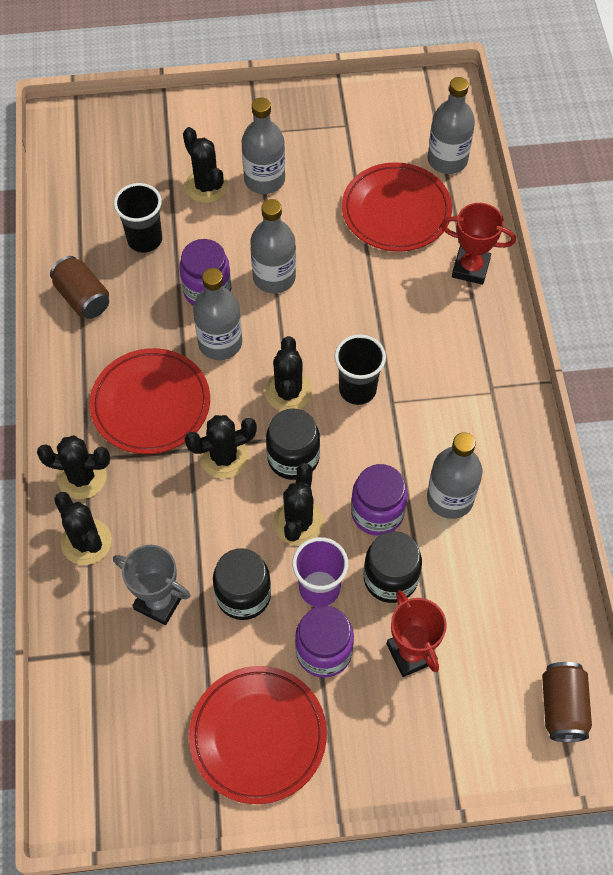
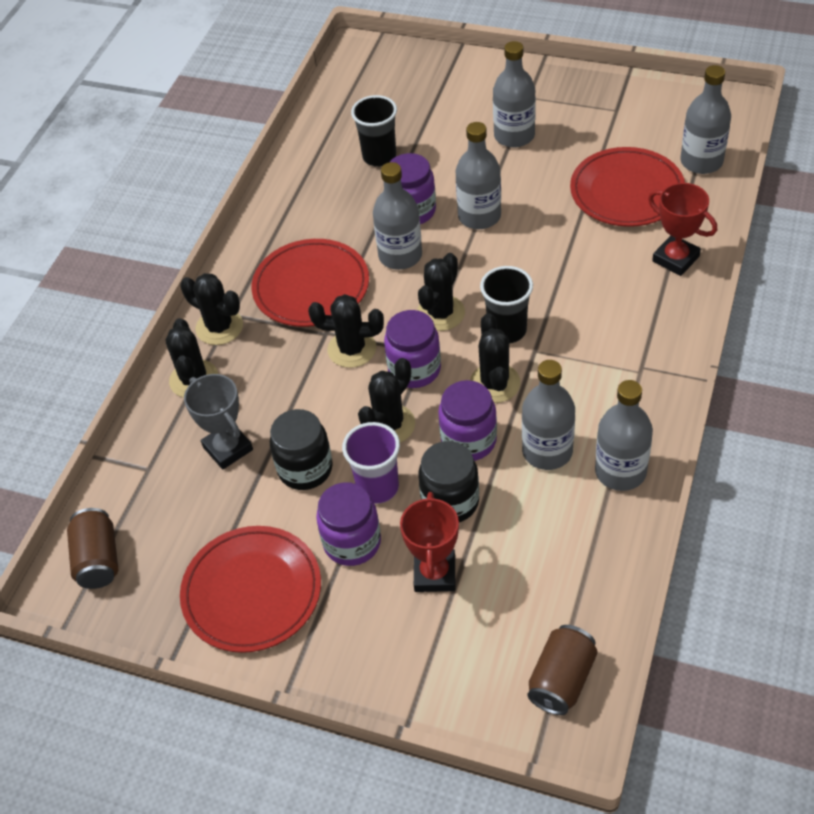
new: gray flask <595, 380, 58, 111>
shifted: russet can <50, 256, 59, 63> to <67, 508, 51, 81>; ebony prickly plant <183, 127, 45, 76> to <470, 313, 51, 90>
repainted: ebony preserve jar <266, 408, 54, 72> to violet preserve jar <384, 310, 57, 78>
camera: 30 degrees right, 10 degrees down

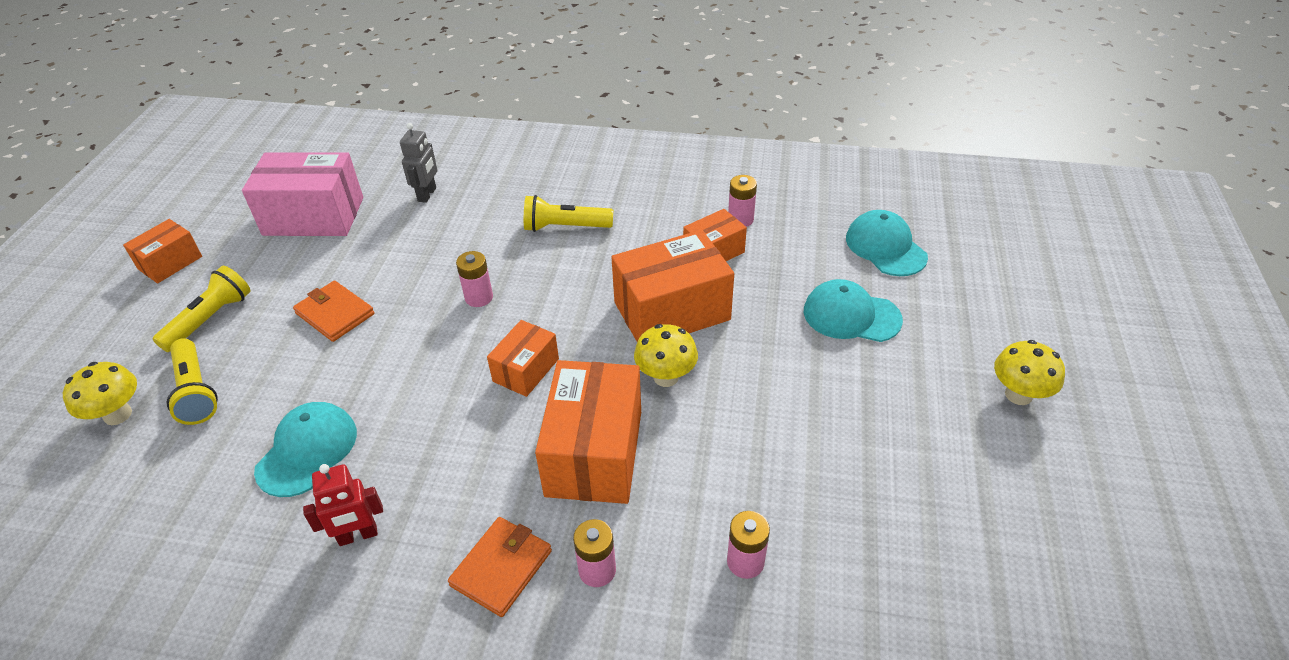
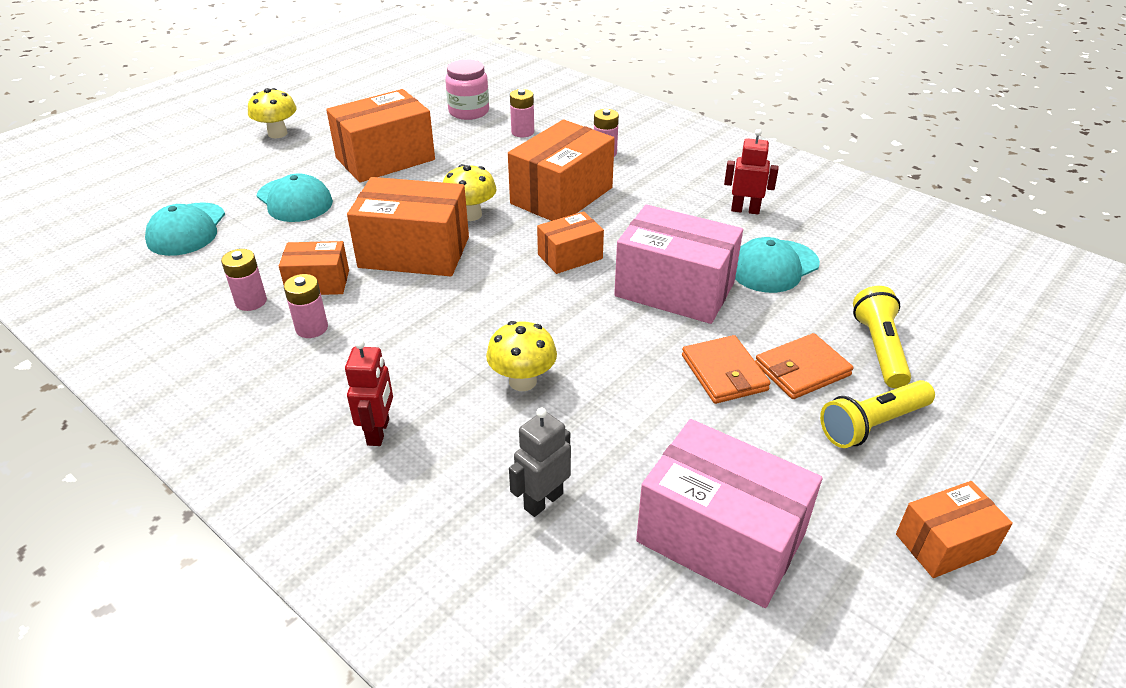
gone: golden pocket torch <524, 195, 89, 37>
new: orange parcel <326, 89, 109, 93>; red toy robot <345, 339, 48, 107>; rosy preserve jar <445, 59, 44, 61>; rosy parcel <614, 204, 129, 120>
shifted: rosy AA battery <456, 251, 37, 56> to <284, 274, 44, 64>; golden fungus <63, 362, 74, 63> to <486, 321, 71, 70>; orange card wallet <448, 517, 104, 100> to <755, 333, 99, 66>
camera: 150 degrees left, 5 degrees down

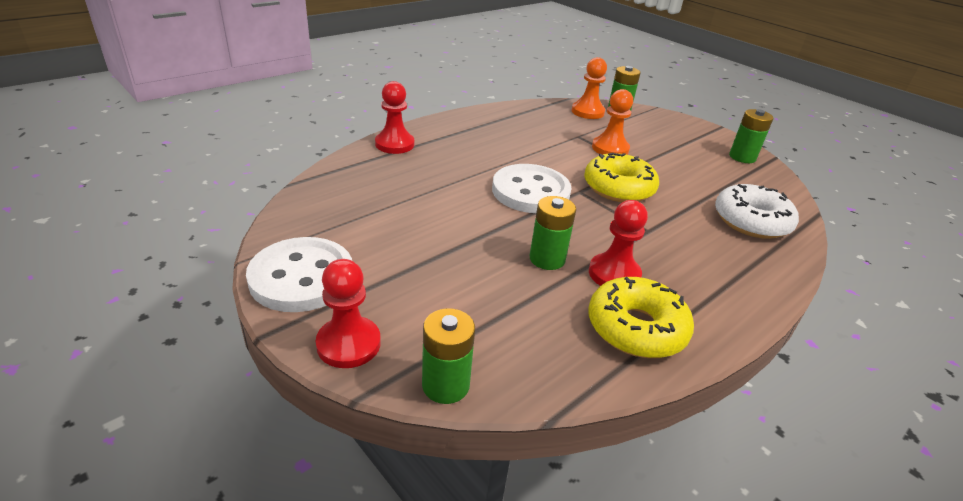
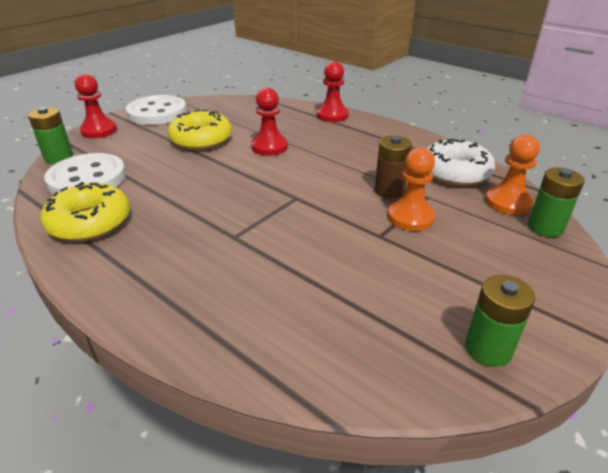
gone: green AA battery <529, 196, 47, 74>
new: russet AA battery <375, 136, 37, 62>
shifted: white shirt button <492, 164, 80, 49> to <44, 153, 82, 42>; golden doughnut <584, 153, 75, 49> to <168, 110, 64, 40>; red chess pawn <589, 200, 59, 86> to <251, 87, 37, 69>; white doughnut <715, 184, 84, 55> to <427, 139, 68, 47>
camera: 85 degrees right, 0 degrees up

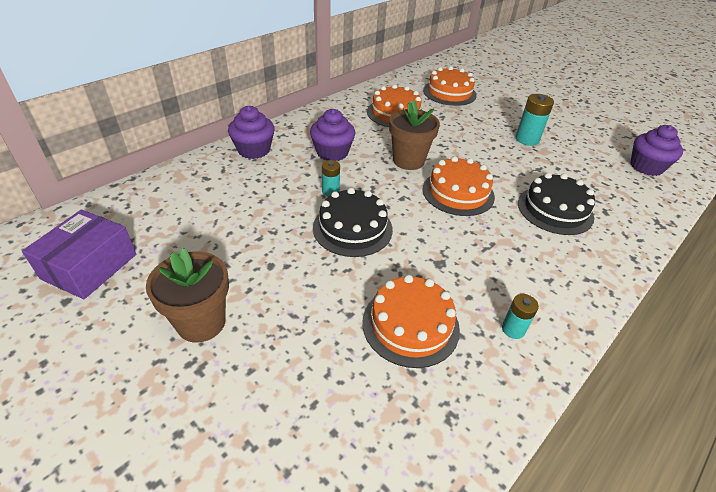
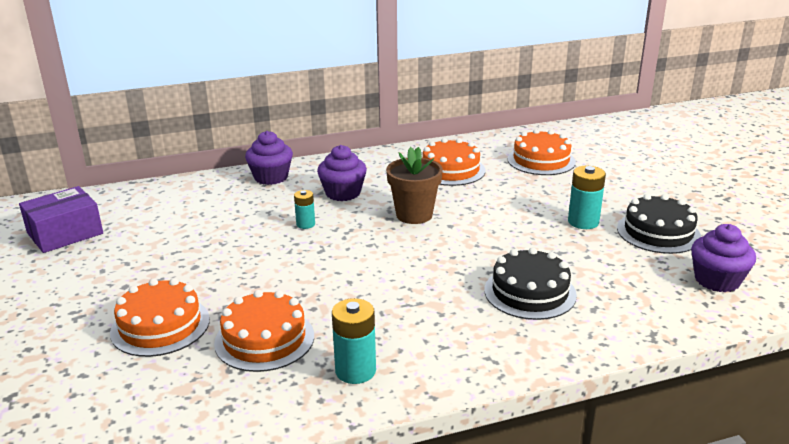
gone: russet plant pot <146, 247, 83, 96>
shifted: orange gateau <422, 156, 73, 60> to <110, 278, 100, 79>; ebony gateau <313, 188, 80, 69> to <617, 194, 84, 60>
scaled: turquoise AA battery <502, 294, 37, 45> = <332, 298, 44, 86> x1.62
camera: 30 degrees right, 15 degrees down

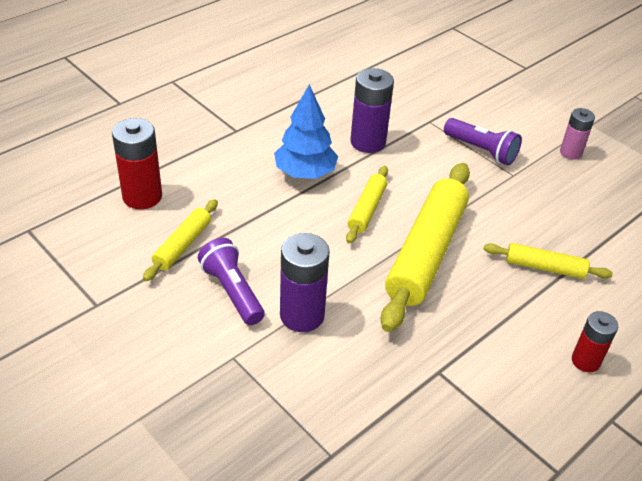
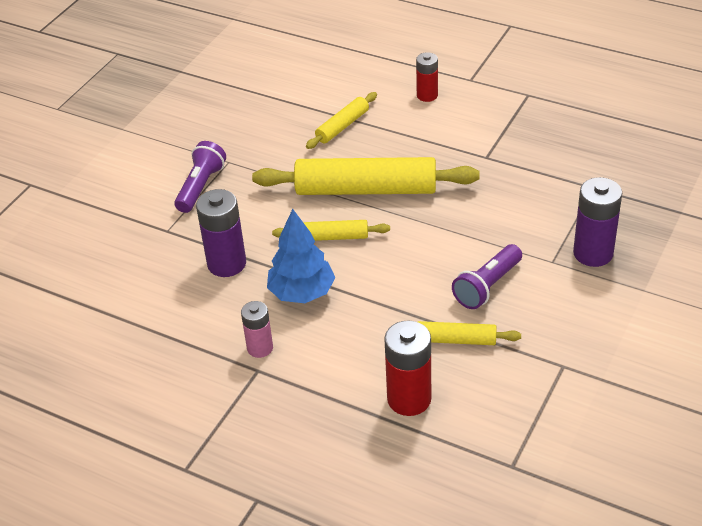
shifted: rosy AA battery <560, 108, 35, 52> to <241, 301, 32, 57>; violet AA battery <280, 233, 50, 99> to <573, 177, 49, 90>
rotated: golden dough roller <484, 243, 129, 36> = <306, 92, 71, 57> 45 degrees clockwise
camera: 105 degrees left, 0 degrees up

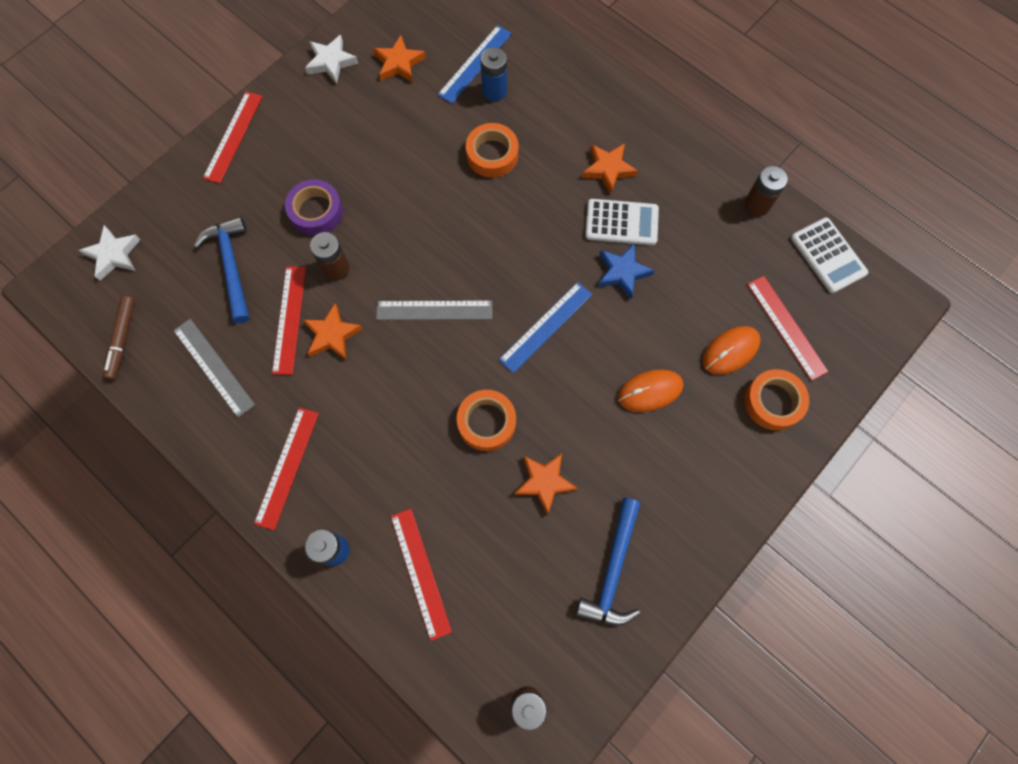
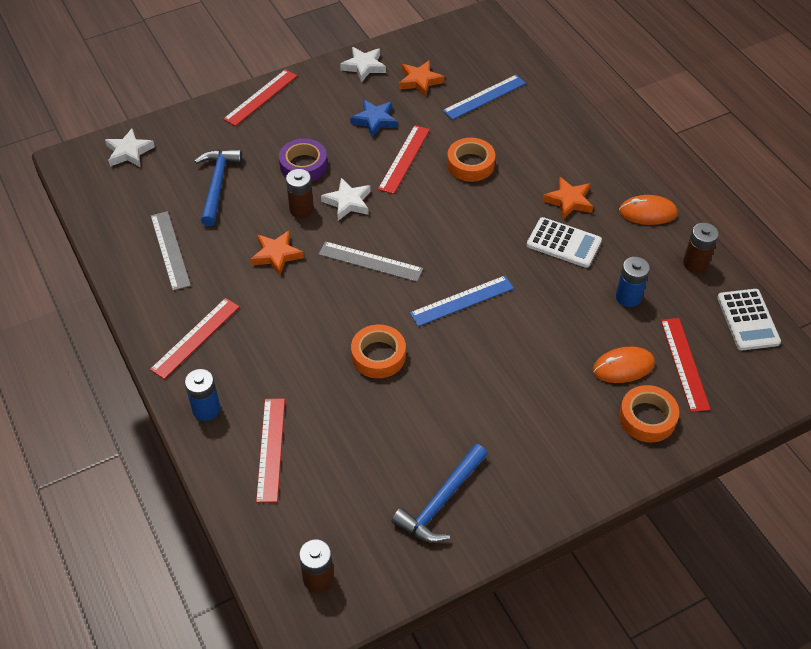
gone: russet marker <103, 296, 32, 84>; orange star shape <515, 453, 63, 62>
new: white star shape <321, 178, 50, 43>
shifted: royal blue star shape <598, 243, 57, 56> to <350, 99, 48, 38>; red measuring stick <272, 266, 34, 109> to <378, 125, 52, 69>; royal blue AA battery <480, 47, 27, 54> to <616, 257, 34, 50>; orange PC mouse <618, 369, 65, 43> to <619, 195, 58, 30>
camera: 20 degrees right, 20 degrees down

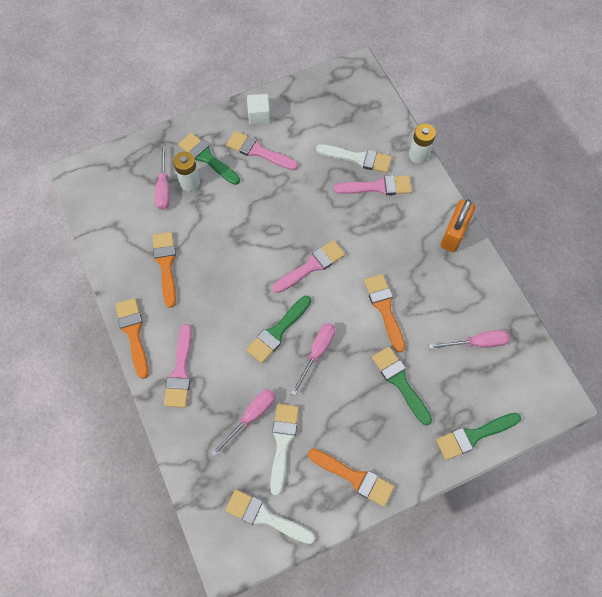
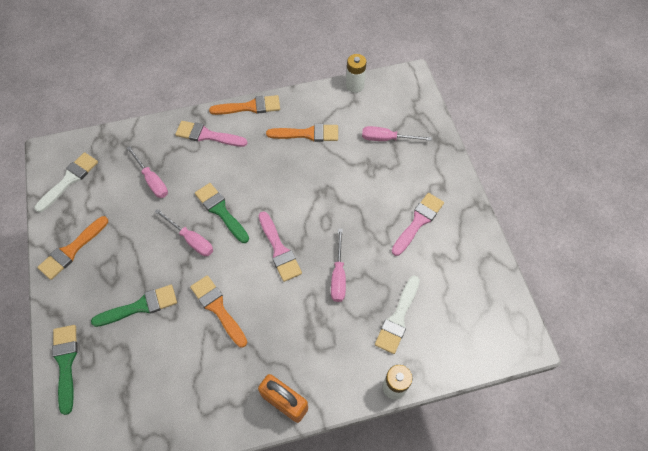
gone: green paint brush <178, 133, 62, 52>; white cube <247, 94, 23, 31>; white paint brush <270, 404, 29, 92>; rosy paint brush <334, 175, 78, 20>
shifted: rosy hand screwdriver <429, 330, 81, 19> to <331, 229, 15, 73>; white AA battery <173, 152, 27, 39> to <346, 54, 21, 39>
rotated: orange paint brush <364, 274, 41, 79> = <190, 275, 57, 73> 120 degrees counterclockwise
camera: 100 degrees right, 5 degrees down

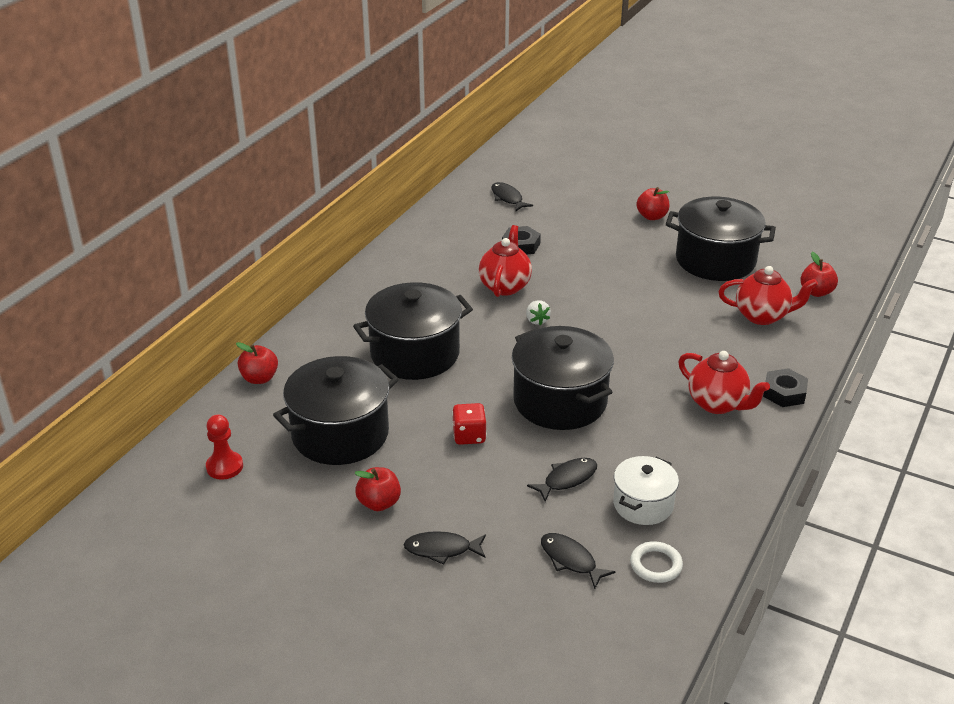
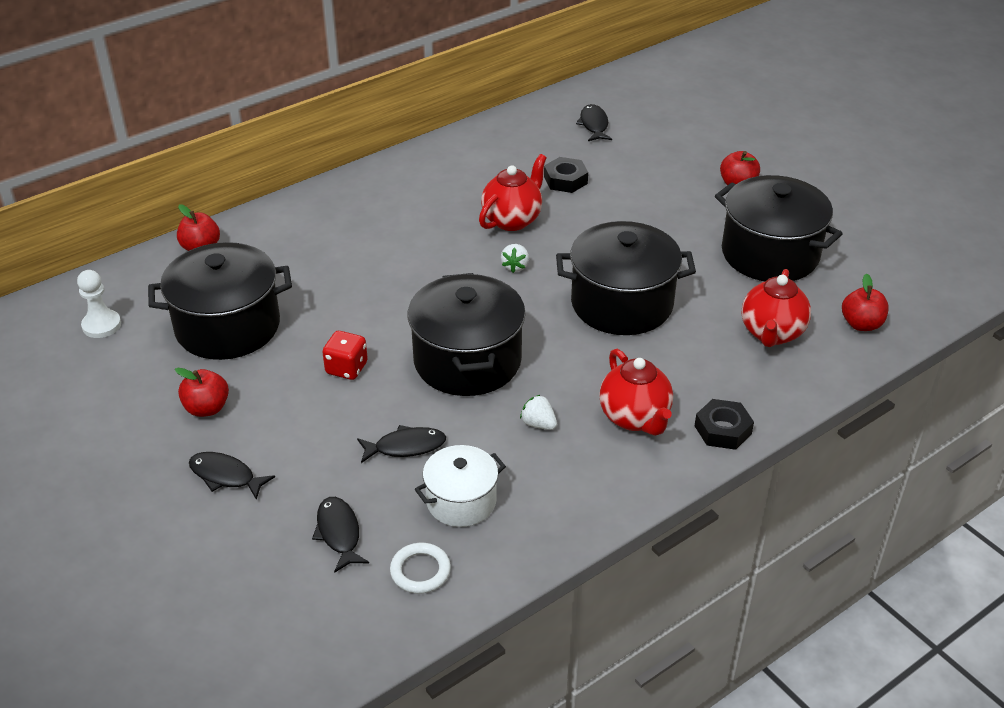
new: white toy strawberry <520, 395, 37, 35>
shifted: ebony stockpot <353, 282, 120, 98> to <556, 221, 140, 114>
repainted: red chess pawn <206, 415, 37, 65> to white chess pawn <77, 270, 44, 68>
rotated: red china teapot <718, 266, 100, 59> = <742, 269, 69, 78> 75 degrees clockwise
camera: 25 degrees right, 5 degrees up

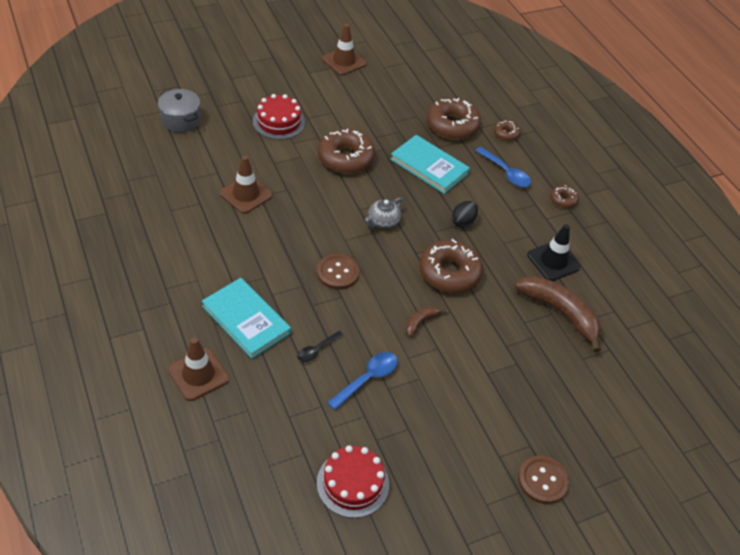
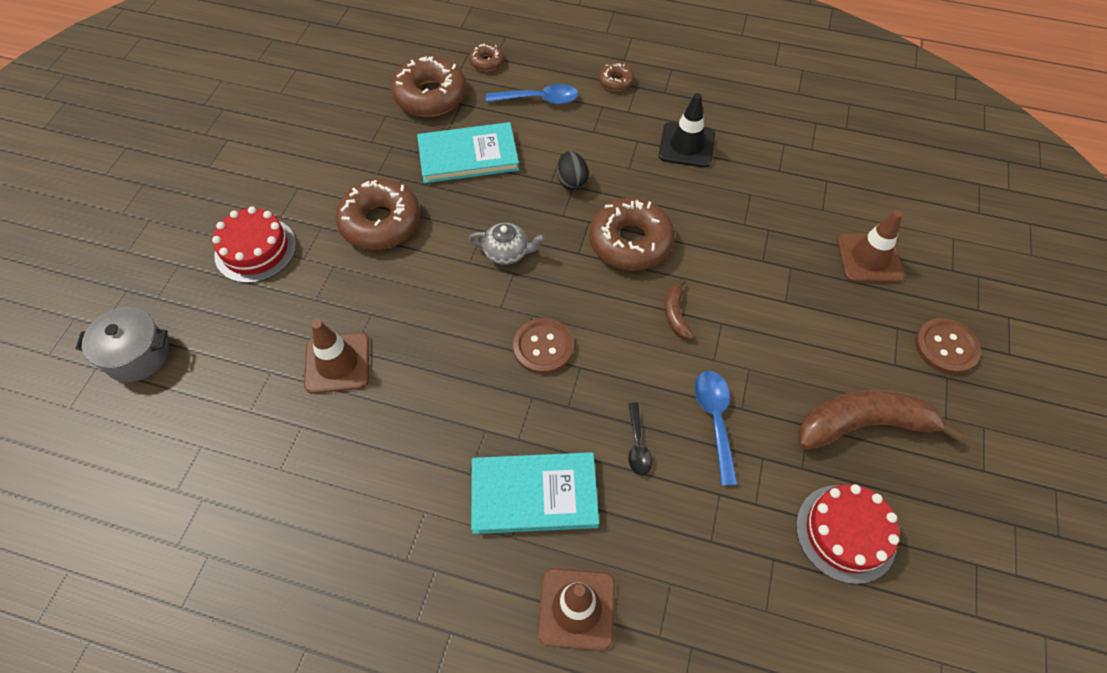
shifted: russet banana <515, 276, 86, 76> to <798, 390, 166, 60>; russet safety cone <322, 24, 45, 51> to <837, 210, 67, 73>
rotated: gray china teapot <365, 198, 38, 30> = <469, 223, 76, 42> 75 degrees counterclockwise
camera: 45 degrees left, 10 degrees up

